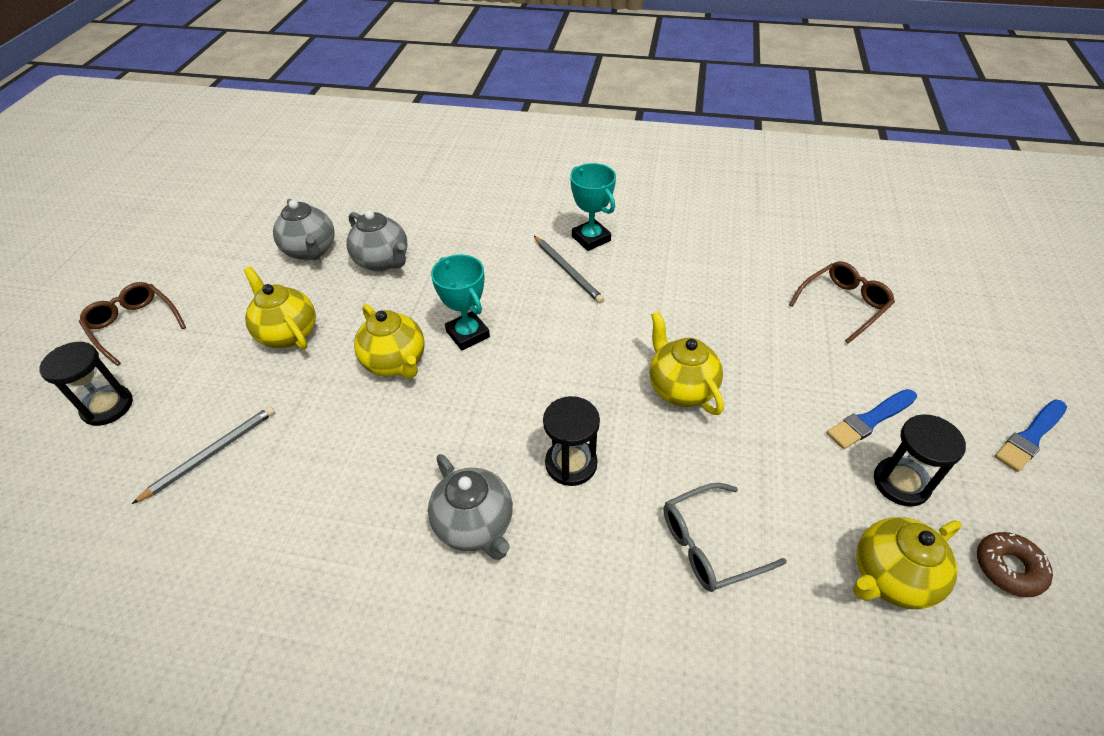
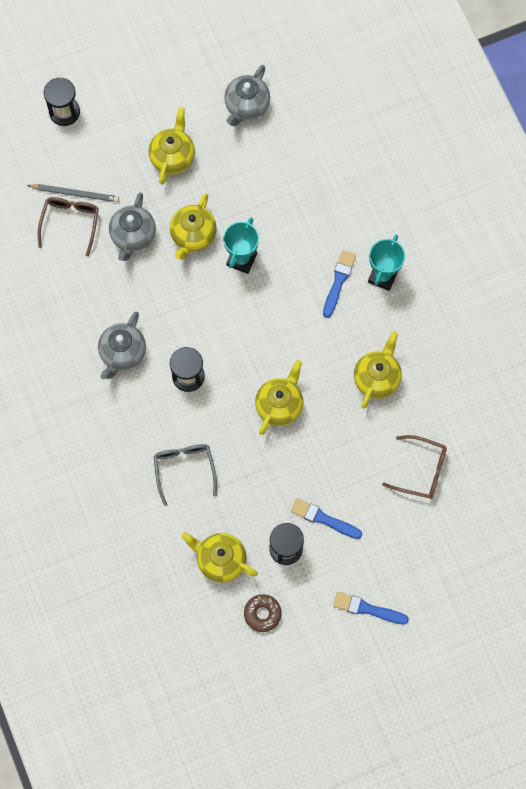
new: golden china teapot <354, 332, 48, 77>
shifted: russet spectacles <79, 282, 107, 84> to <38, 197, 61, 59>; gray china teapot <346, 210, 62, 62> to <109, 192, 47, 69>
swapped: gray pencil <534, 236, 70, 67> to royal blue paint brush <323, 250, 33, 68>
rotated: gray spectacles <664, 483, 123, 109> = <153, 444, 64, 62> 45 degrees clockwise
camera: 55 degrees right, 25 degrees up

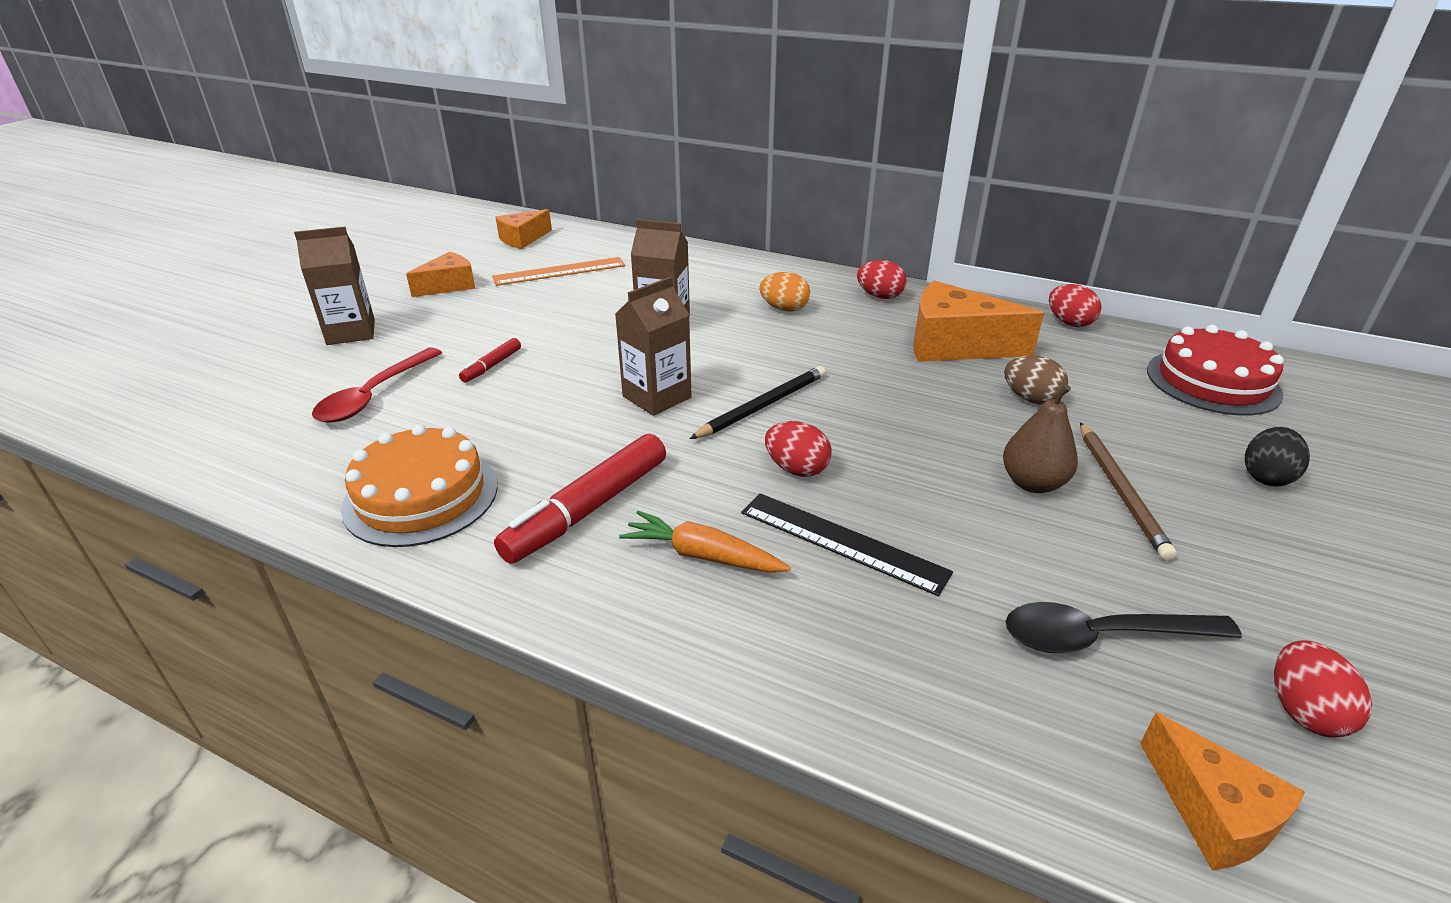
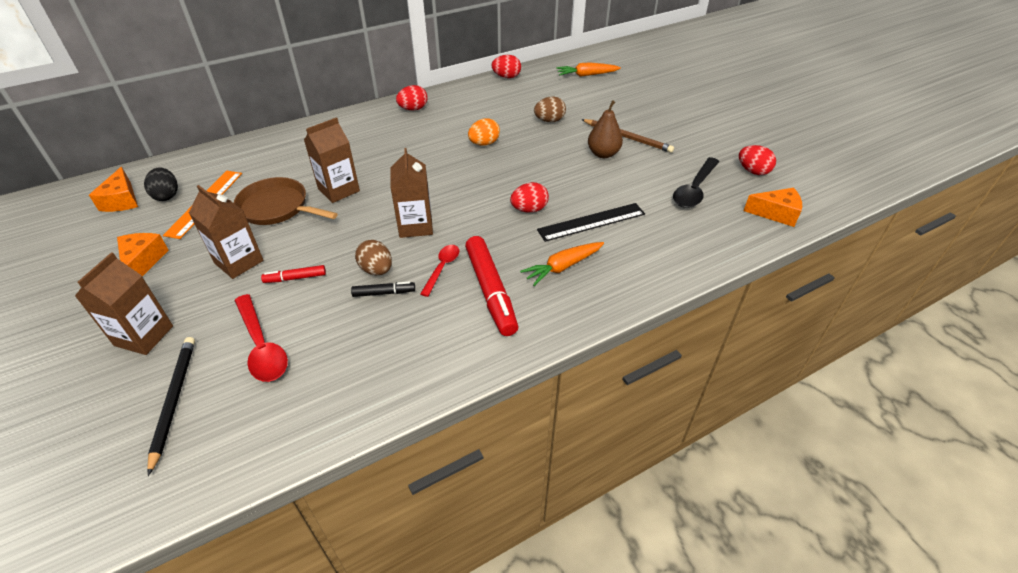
gone: orange gateau <341, 424, 157, 123>; orange piece of cheese <913, 280, 131, 82>
new: russet milk carton <189, 185, 75, 94>; russet frying pan <234, 177, 104, 48>; ebony marker <351, 281, 64, 16>; russet toy egg <355, 240, 37, 35>; red teaspoon <420, 245, 39, 52>
shifted: ebony toy egg <1245, 427, 65, 59> to <144, 167, 34, 34>; ebony pencil <690, 366, 136, 73> to <147, 337, 48, 139>; orange toy egg <759, 272, 51, 39> to <468, 118, 32, 28>
swapped: red gateau <1147, 325, 137, 91> to orange root vegetable <556, 62, 65, 15>
rotated: red marker <459, 338, 62, 44> = <261, 265, 65, 18> 105 degrees clockwise
camera: 55 degrees left, 10 degrees up

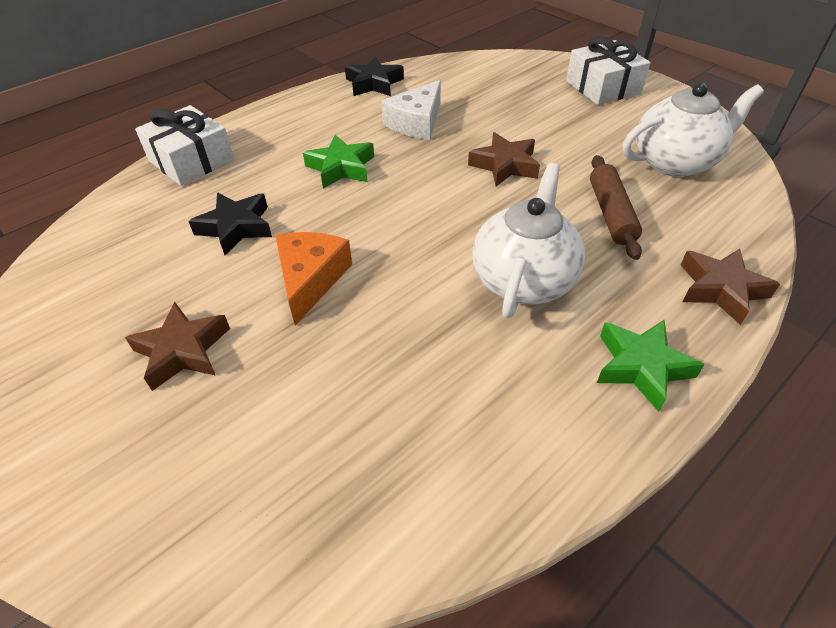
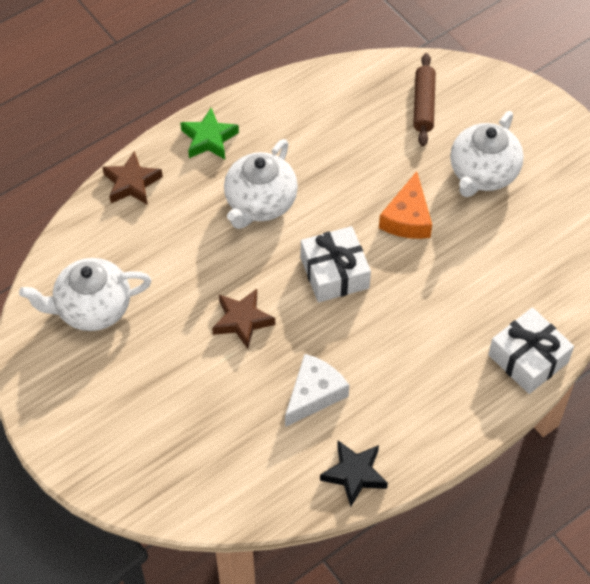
gone: ebony star shape <188, 193, 84, 62>; green star shape <303, 134, 71, 54>
shifted: white present <566, 36, 85, 69> to <301, 226, 70, 76>; russet dough roller <590, 155, 52, 105> to <413, 53, 23, 93>
swapped: russet star shape <125, 302, 105, 89> to white china teapot <450, 111, 74, 86>
camera: 175 degrees left, 10 degrees up

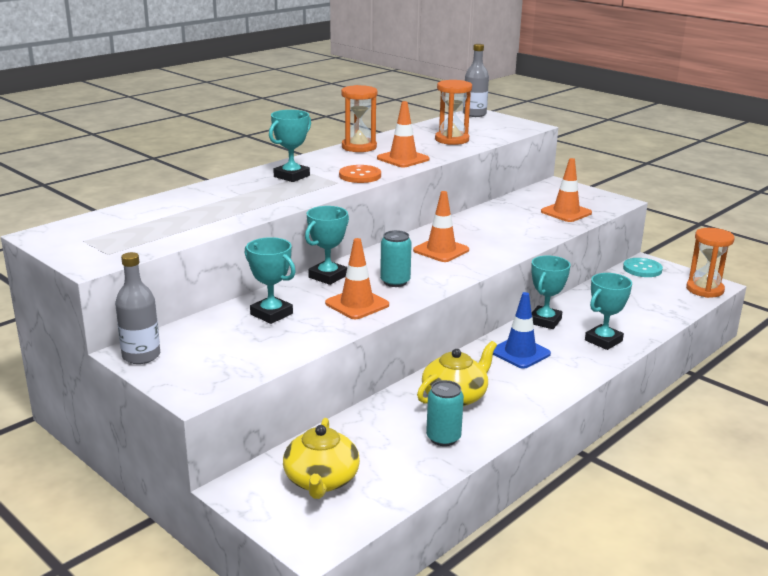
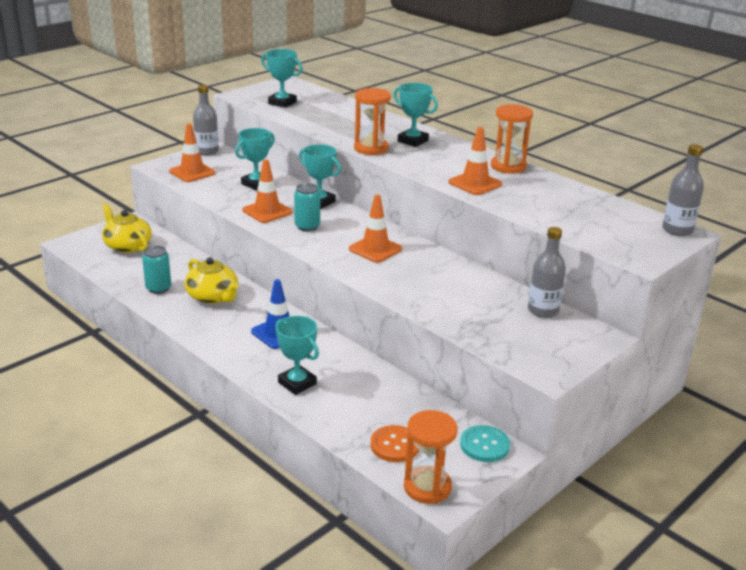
new: gray flask <528, 227, 38, 91>
shifted: orange safety cone <541, 158, 51, 64> to <169, 124, 47, 58>; turquoise prize cup <531, 256, 40, 73> to <261, 49, 42, 59>; orange sandglass <435, 80, 37, 65> to <354, 88, 37, 67>; orange shirt button <339, 165, 42, 18> to <371, 425, 48, 37>
rotated: golden china teapot <283, 418, 77, 81> = <102, 204, 50, 49> 45 degrees clockwise
camera: 90 degrees right, 5 degrees up

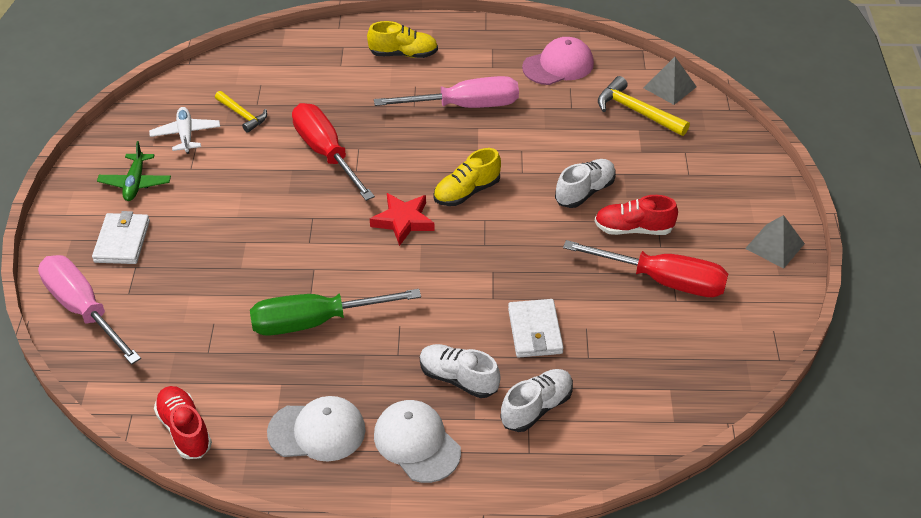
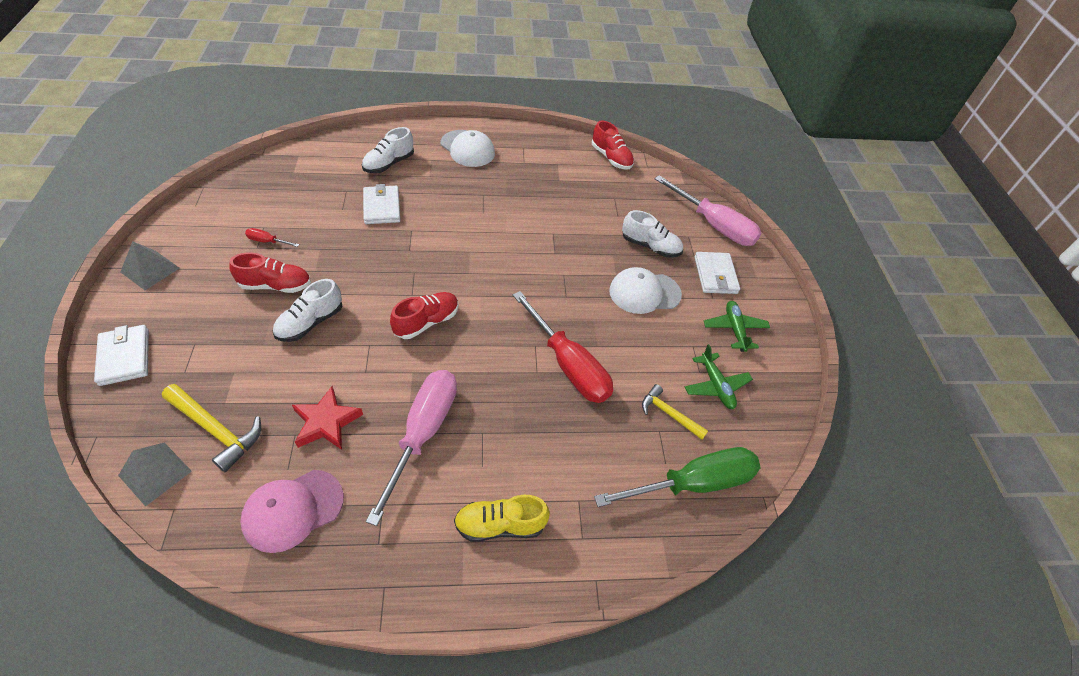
new: white card wallet <94, 325, 55, 61>
shifted: red star shape <370, 193, 65, 53> to <292, 386, 71, 64>; green hand screwdriver <250, 289, 171, 47> to <594, 447, 166, 60>; white peaked cap <267, 396, 99, 66> to <609, 267, 73, 47>; white shoe <420, 344, 81, 54> to <622, 210, 61, 48>
repainted: golden shoe <433, 148, 68, 58> to red shoe <390, 292, 69, 47>; white aeroplane <149, 107, 71, 47> to green aeroplane <685, 344, 68, 65>
rotated: rosy hand screwdriver <374, 76, 145, 32> = <366, 370, 91, 156> 120 degrees clockwise
scaled: red hand screwdriver <563, 240, 165, 57> = <245, 228, 54, 19> x0.41
camera: 170 degrees right, 5 degrees up

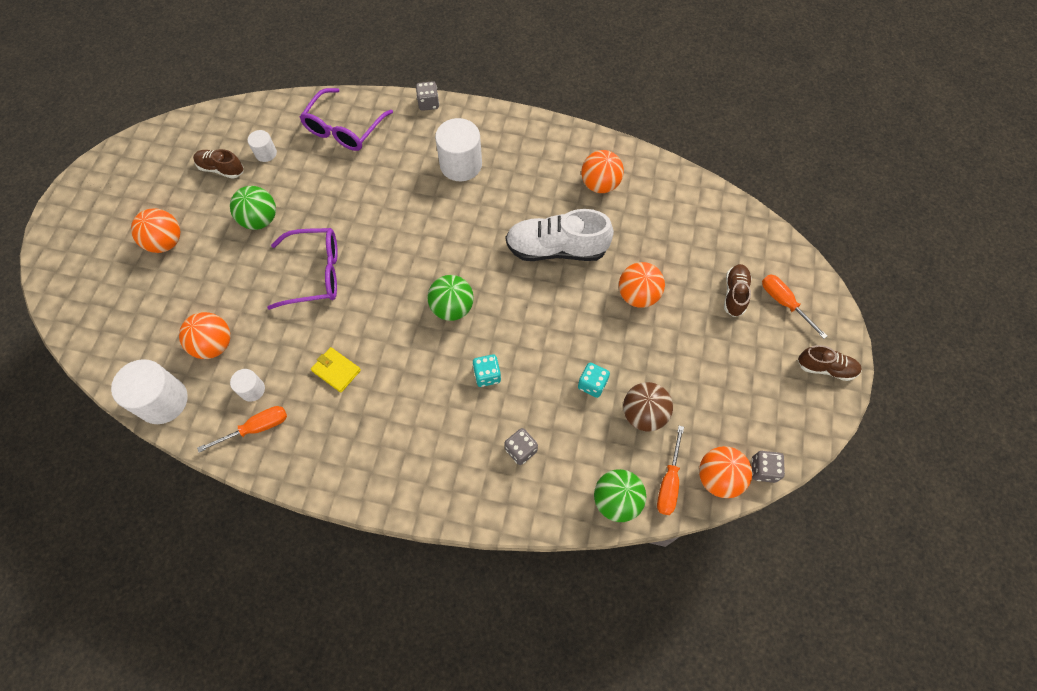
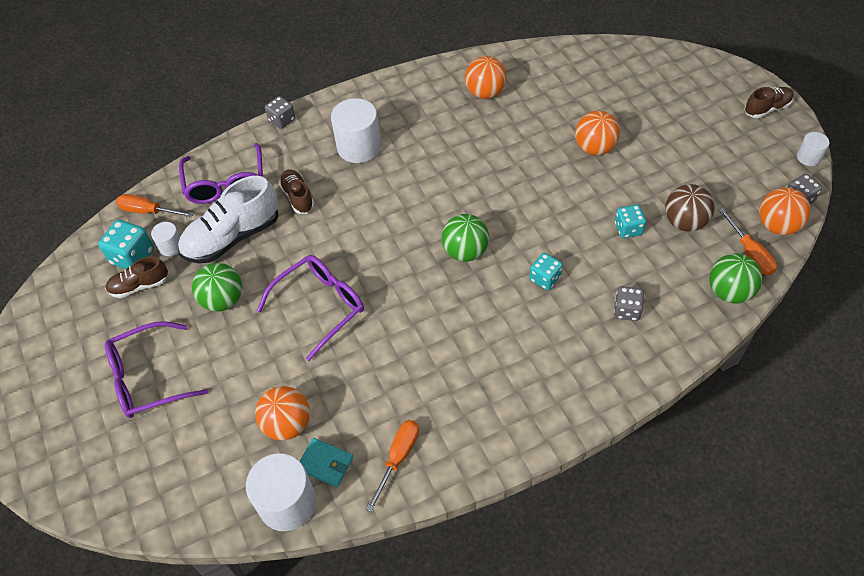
gone: golden card wallet <311, 347, 50, 45>
new: turquoise game die <98, 220, 56, 49>; turquoise card wallet <300, 438, 53, 49>
shifted: orange hand screwdriver <762, 275, 65, 64> to <116, 194, 78, 23>; white shoe <506, 209, 108, 52> to <178, 176, 101, 87>; russet shoe <724, 264, 28, 53> to <279, 169, 35, 45>; white cylinder <230, 369, 35, 33> to <797, 132, 32, 34>
swapped: orange sphere <131, 208, 49, 45> to violet spectacles <105, 321, 103, 97>
camera: 35 degrees left, 10 degrees down

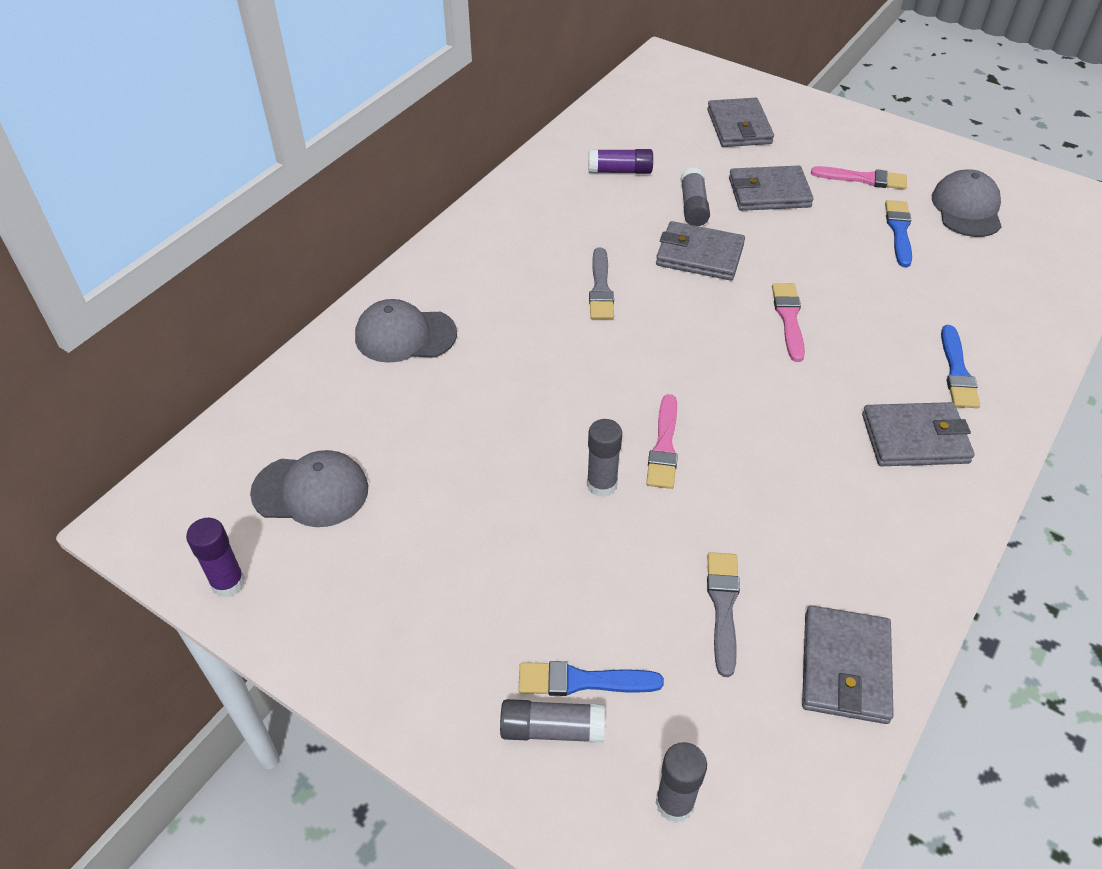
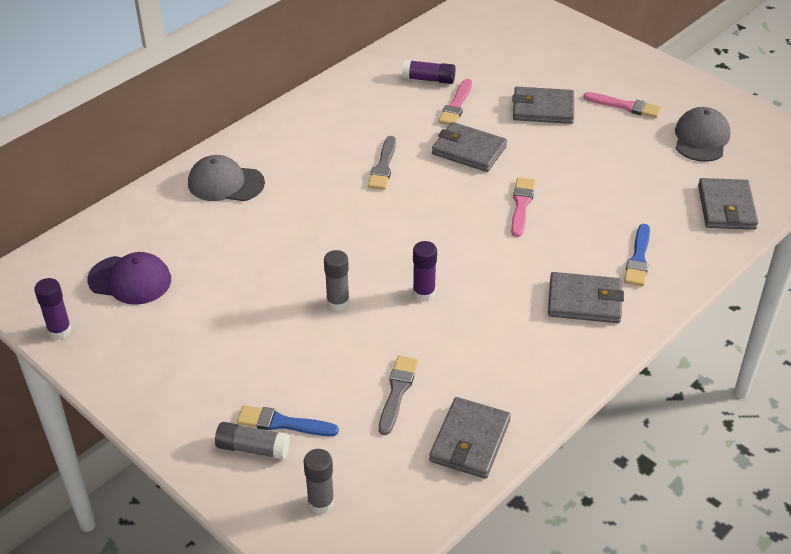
gone: gray stick of glue <680, 167, 30, 59>; royal blue paint brush <885, 200, 27, 67>
new: violet stick of glue <413, 241, 24, 60>
shifted: rosy paint brush <646, 394, 32, 95> to <439, 79, 33, 46>; gray card wallet <707, 98, 67, 49> to <698, 178, 60, 52>
repainted: gray peaked cap <250, 450, 118, 77> to violet peaked cap <87, 252, 84, 53>
camera: 10 degrees right, 5 degrees down

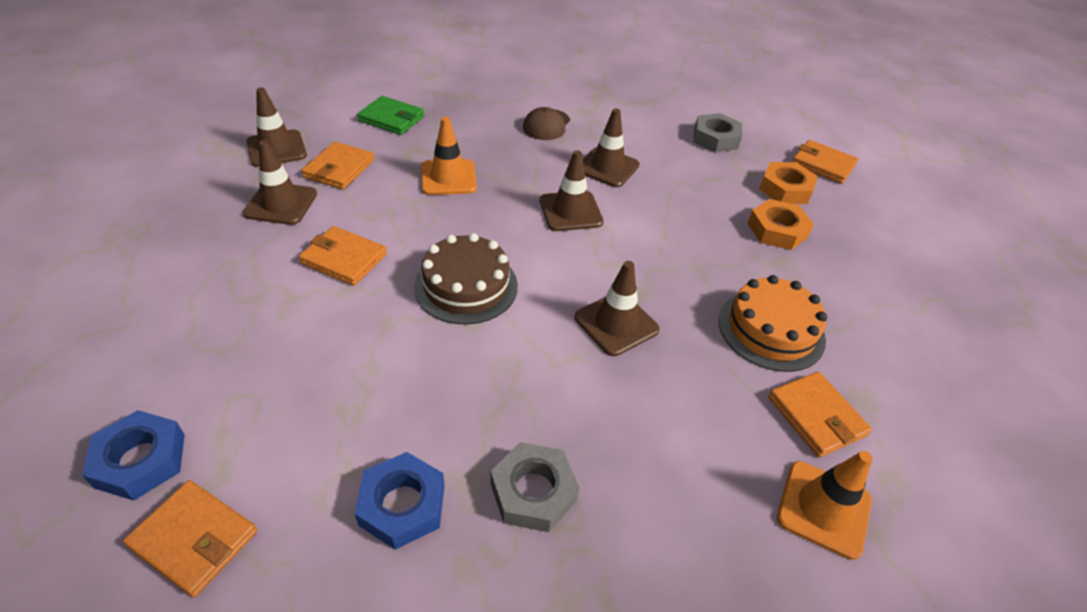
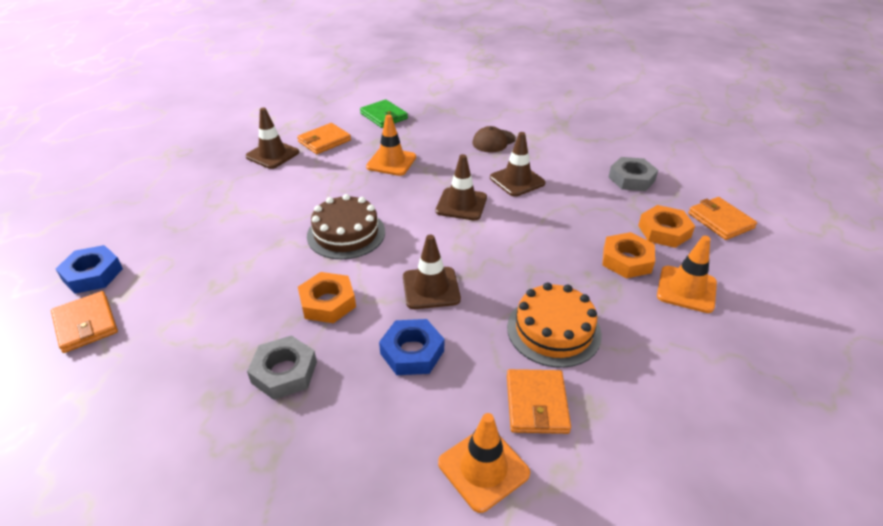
gone: russet safety cone <246, 87, 61, 80>; orange card wallet <299, 226, 88, 60>
new: orange hex nut <298, 272, 58, 51>; orange safety cone <657, 236, 60, 77>
shifted: royal blue hex nut <355, 452, 90, 98> to <379, 319, 65, 56>
camera: 30 degrees right, 5 degrees down

